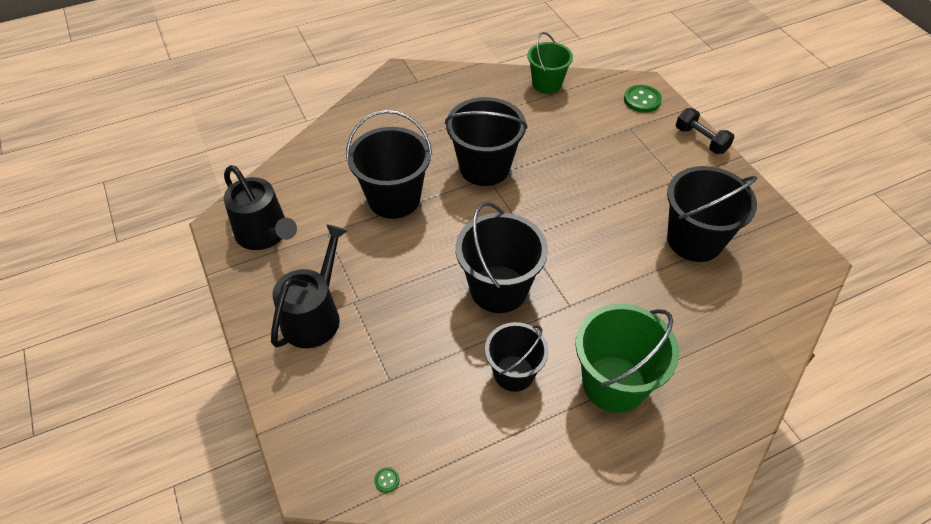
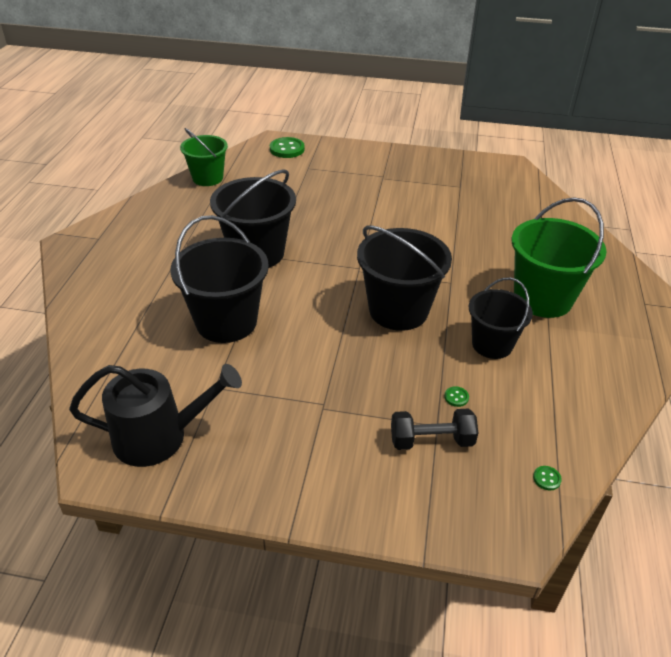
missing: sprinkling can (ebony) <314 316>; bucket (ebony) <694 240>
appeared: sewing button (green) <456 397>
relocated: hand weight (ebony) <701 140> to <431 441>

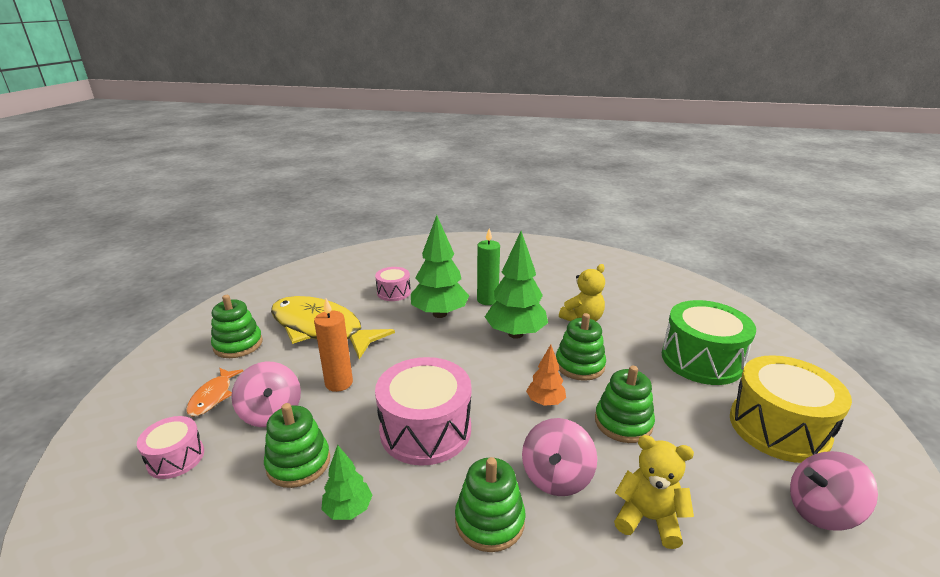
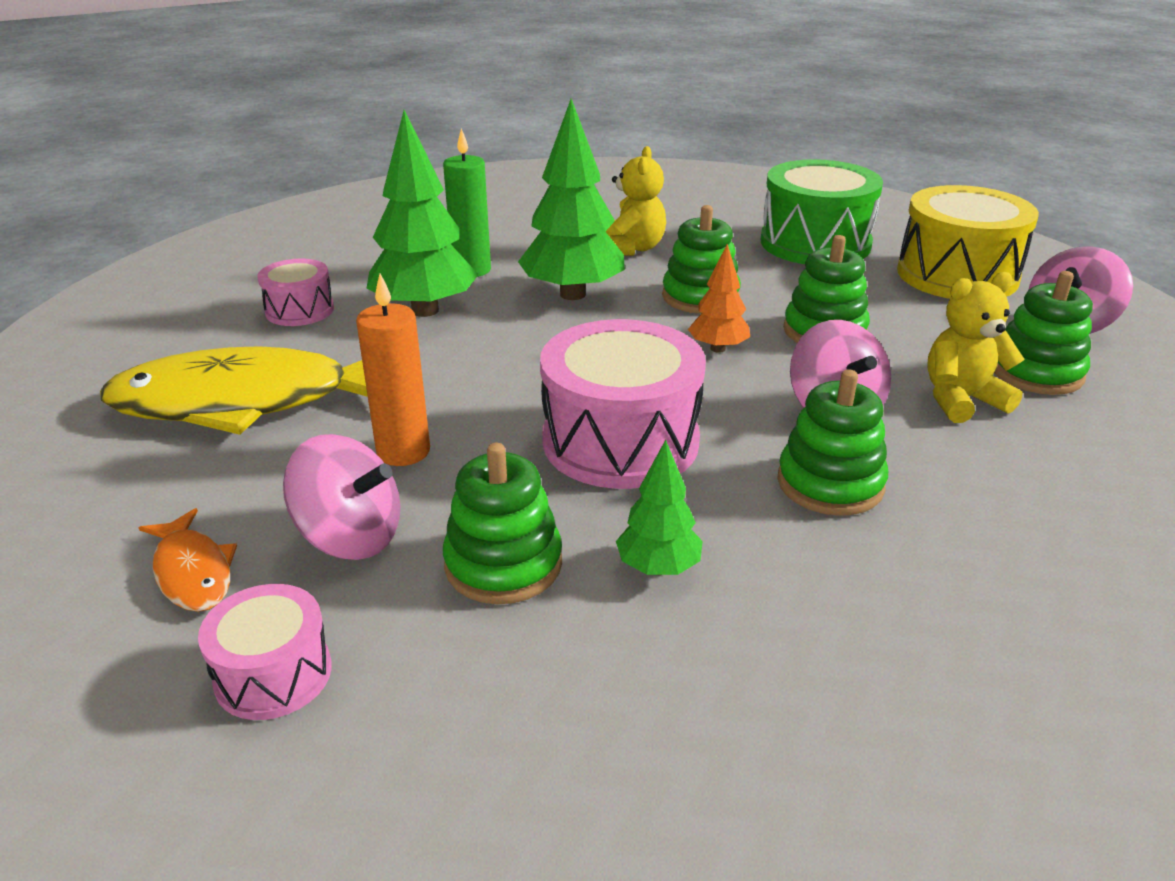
relocated: stacking toy (green) <238 344> to <1036 372>

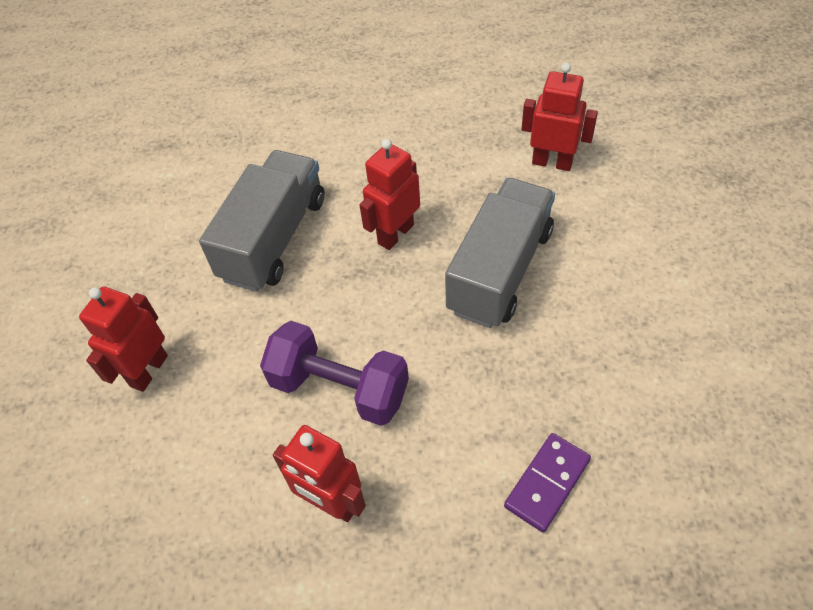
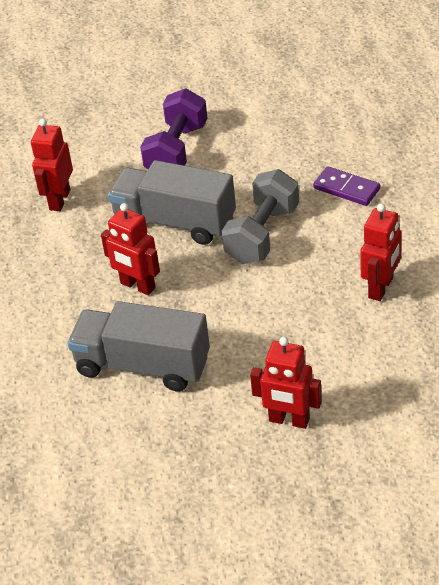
appeared: hand weight (ash-grey) <262 234>
relocated: hand weight (violet) <339 388> to <176 150>

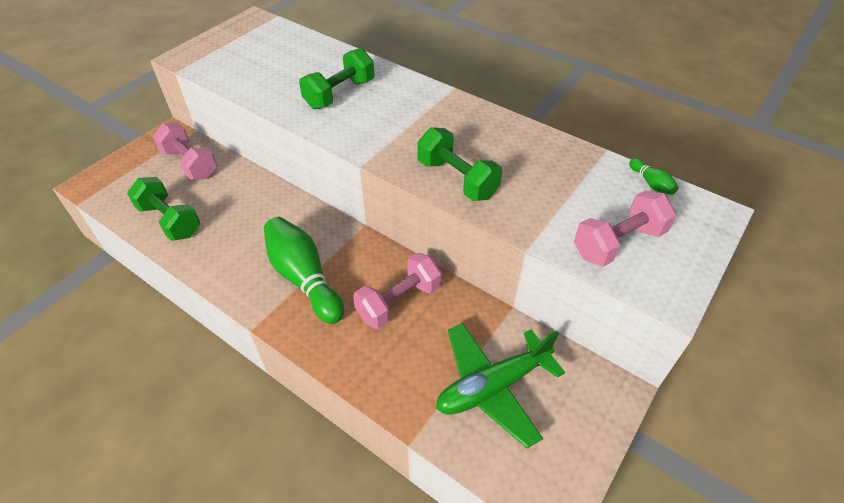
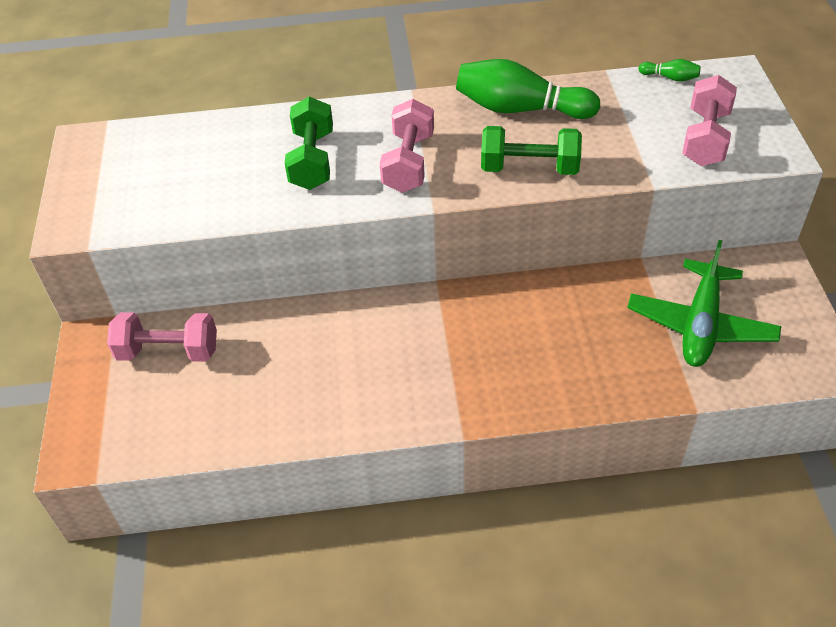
missing: hand weight (green) <170 220>
relocated: tenpin (green) <304 278> to <520 109>; hand weight (pink) <399 302> to <408 163>

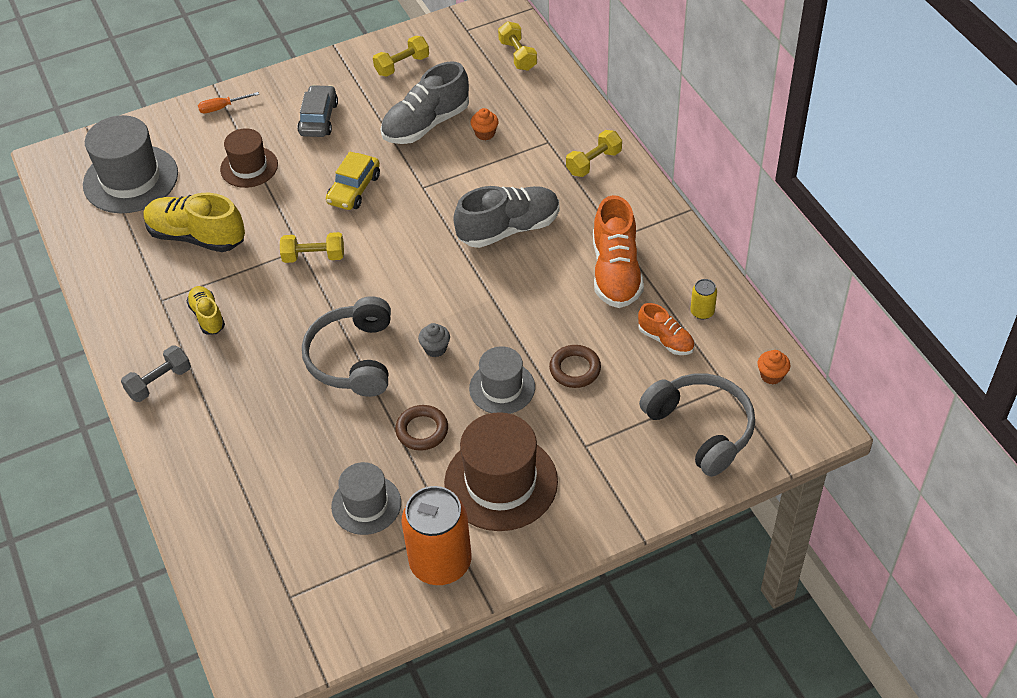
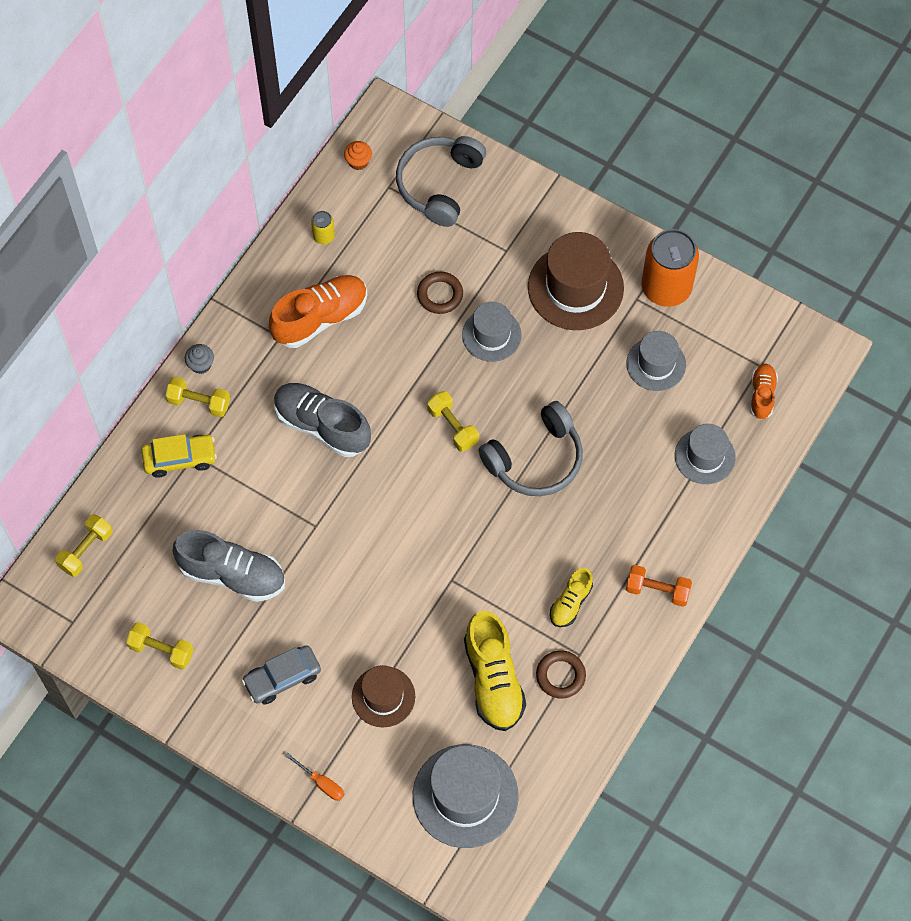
missing: muffin (bright orange) <485 133>
appeared: tall hat (ash-grey) <704 456>
relocated: hand weight (yellow) <314 256> to <453 426>; automobile (yellow) <354 189> to <180 458>; ring (dark brown) <422 430> to <560 676>; muffin (ash-grey) <435 348> to <201 365>; shoe (bright orange) <666 340> to <762 395>
colour: hand weight (ash-grey) <159 382> to hand weight (bright orange) <657 590>

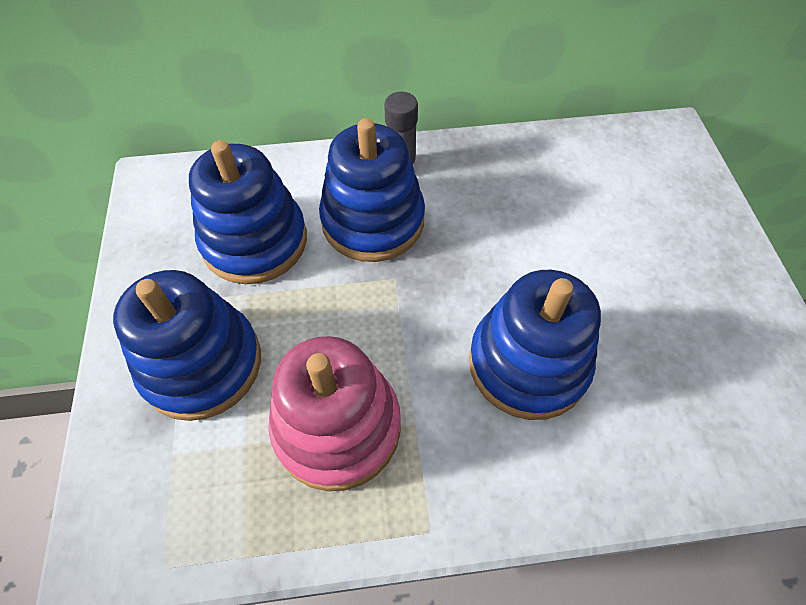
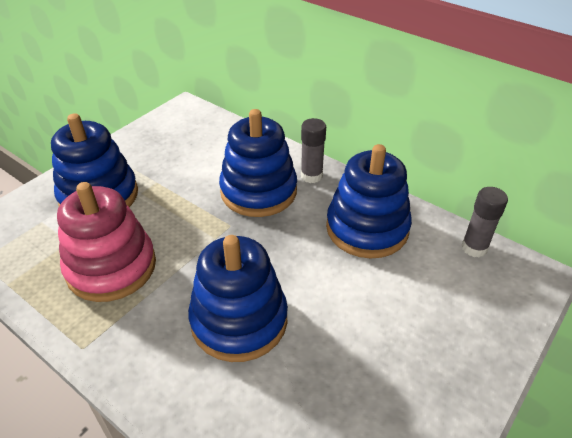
appeared: stick of glue (ash-grey) <474 248>
relocated: stacking toy (royal blue) <255 241> to <367 228>

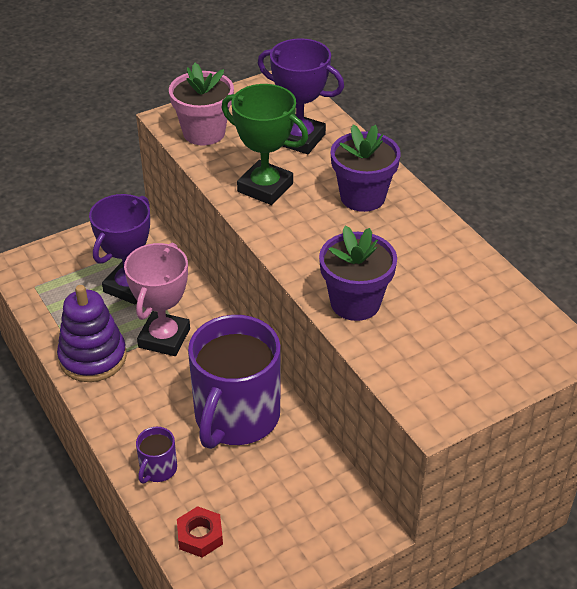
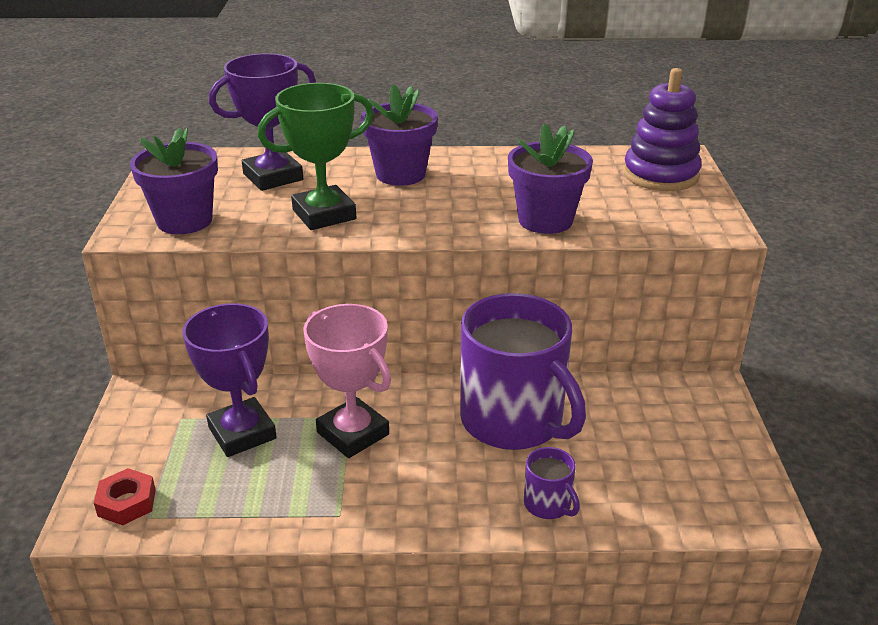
relocated: stacking toy (violet) <93 357> to <660 175>; nut (red) <200 536> to <127 503>
colour: flower pot (pink) <204 133> to flower pot (violet) <184 221>

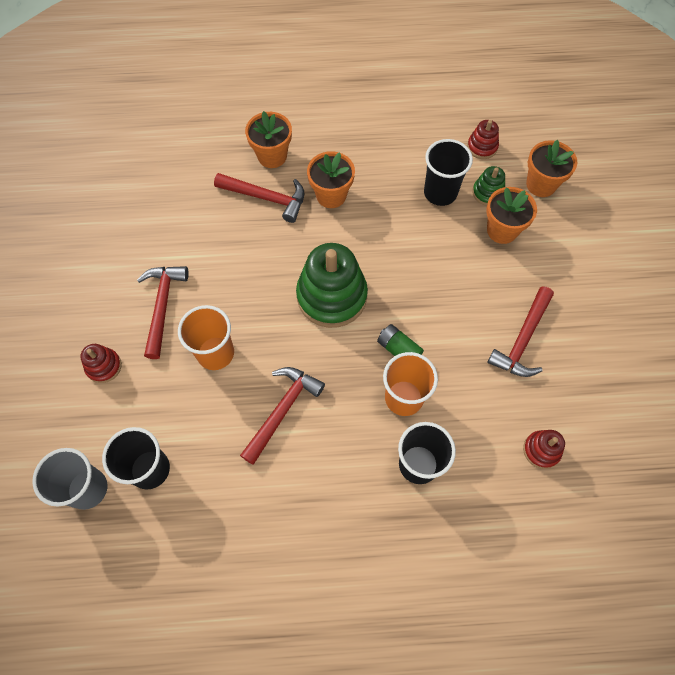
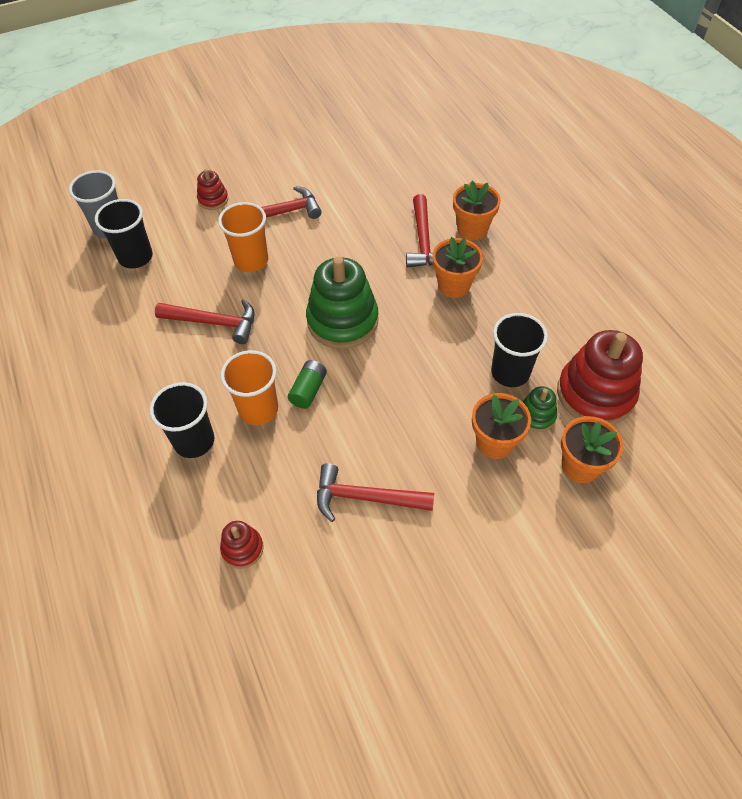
size: stacking toy (red) <482 147> = <595 394> x2.07

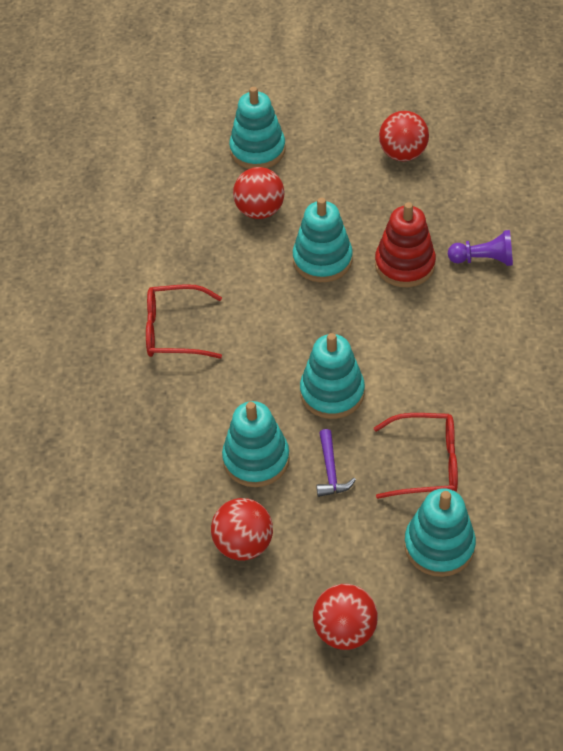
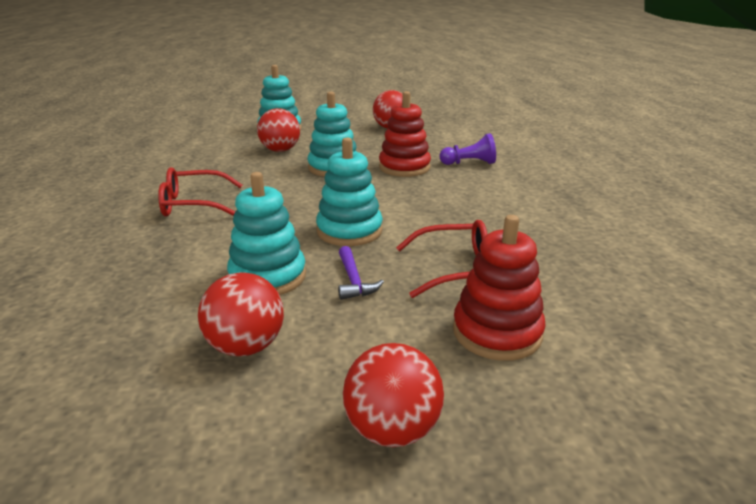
colour: stacking toy (aqua) <439 545> to stacking toy (red) <497 332>

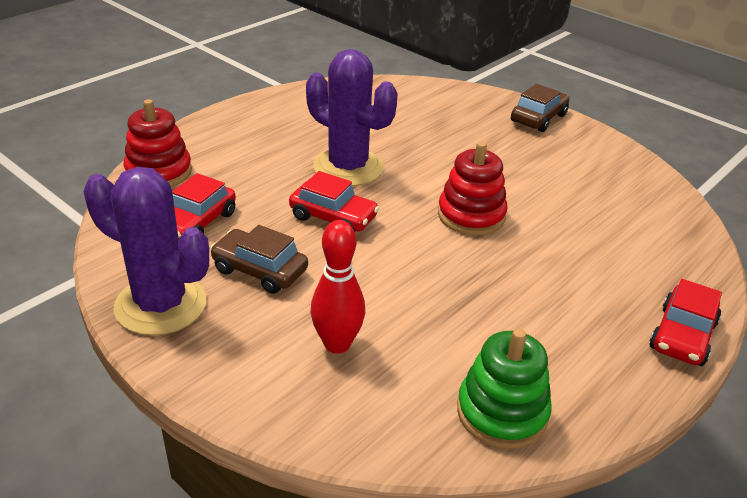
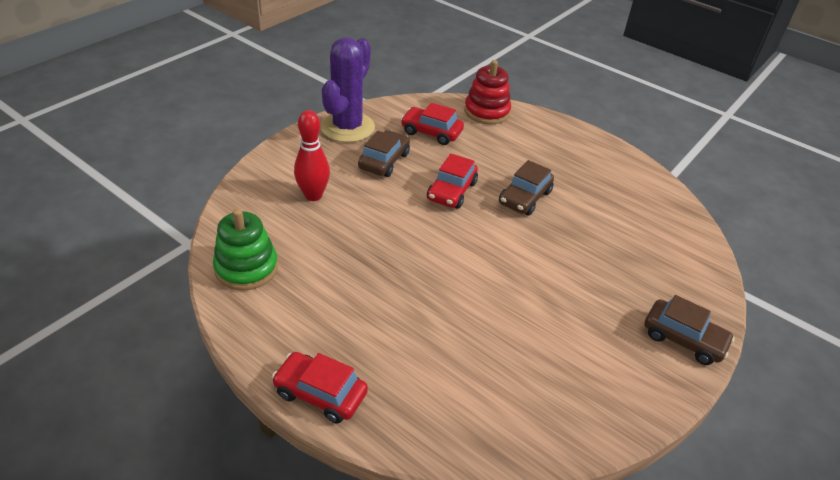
missing: stacking toy (red) <471 215>
exchanged: saguaro cactus (violet) <348 167> to automobile (dark brown) <525 198>

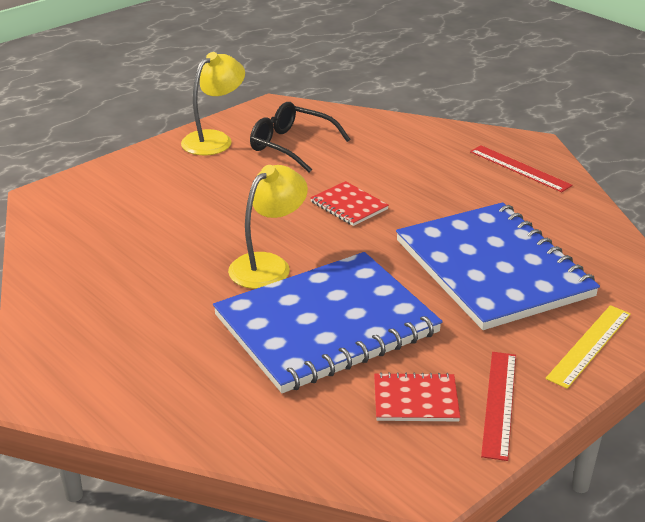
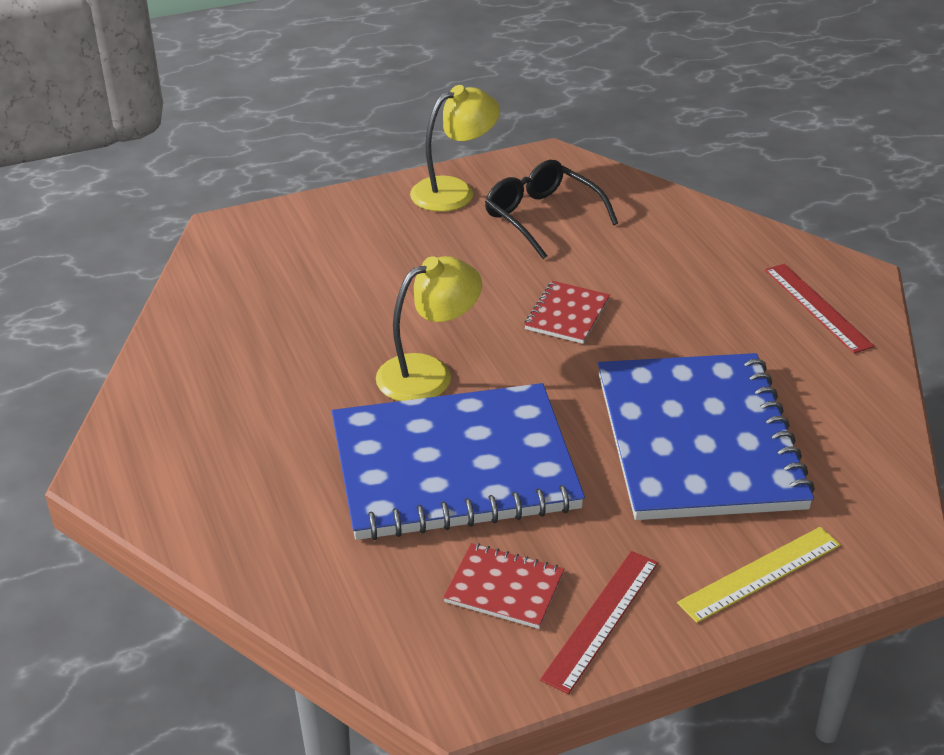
spun: notebook (red) <349 205> = <567 314> 45 degrees clockwise

